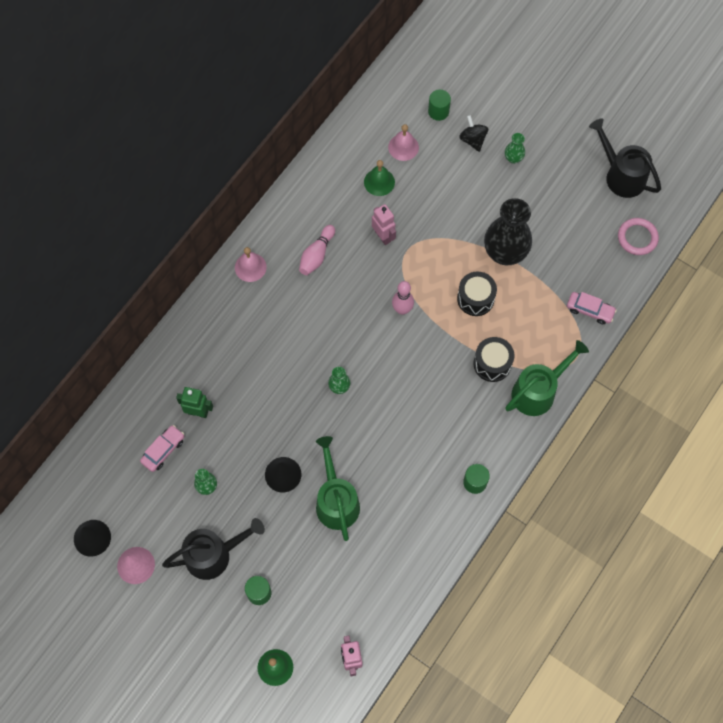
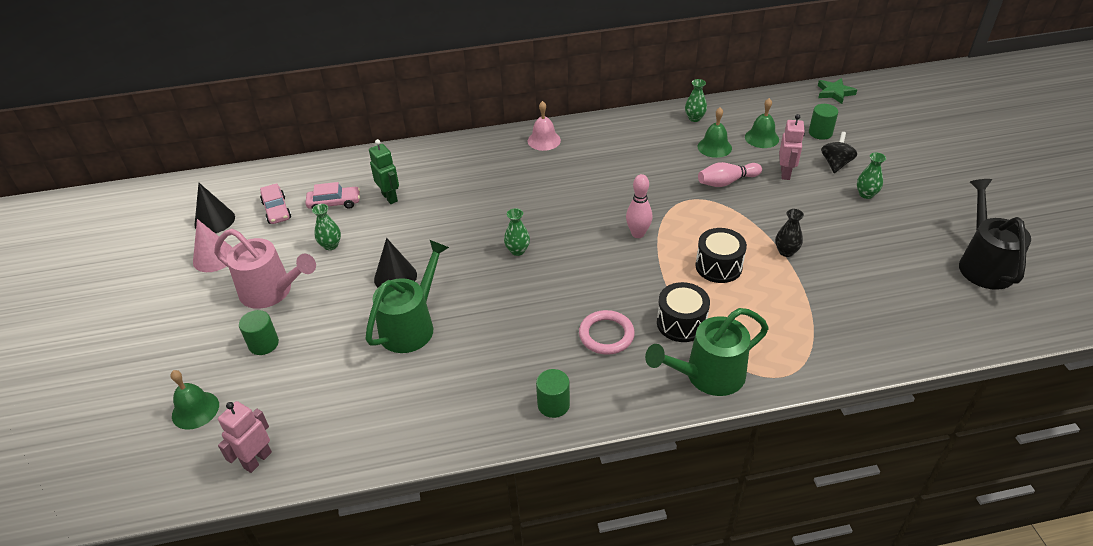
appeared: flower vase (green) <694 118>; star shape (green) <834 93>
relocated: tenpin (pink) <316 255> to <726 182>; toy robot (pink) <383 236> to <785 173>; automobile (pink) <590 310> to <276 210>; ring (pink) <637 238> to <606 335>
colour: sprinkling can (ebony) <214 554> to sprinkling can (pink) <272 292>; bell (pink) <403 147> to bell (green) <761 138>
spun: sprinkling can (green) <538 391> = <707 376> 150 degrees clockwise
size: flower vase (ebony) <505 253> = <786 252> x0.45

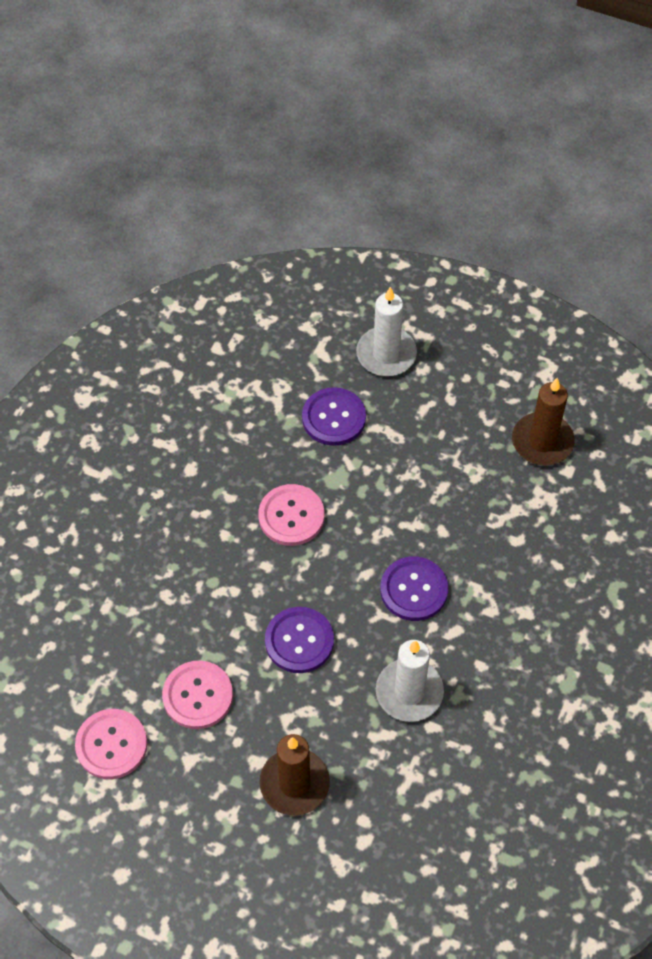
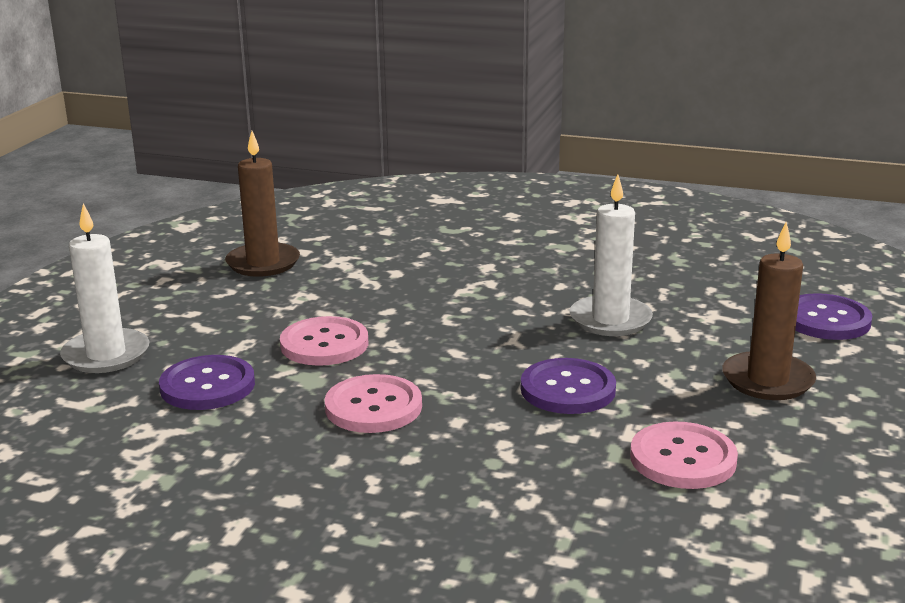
relocated: sewing button (pink) <111 745> to <324 344>; sewing button (violet) <414 590> to <826 320>

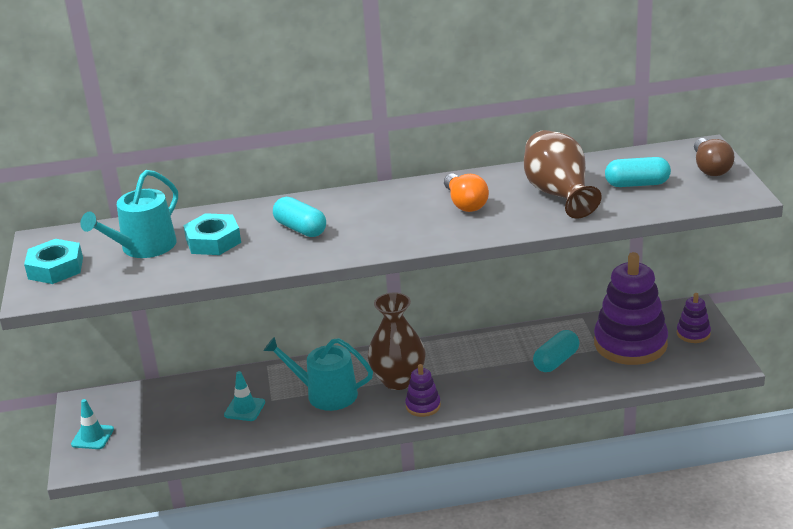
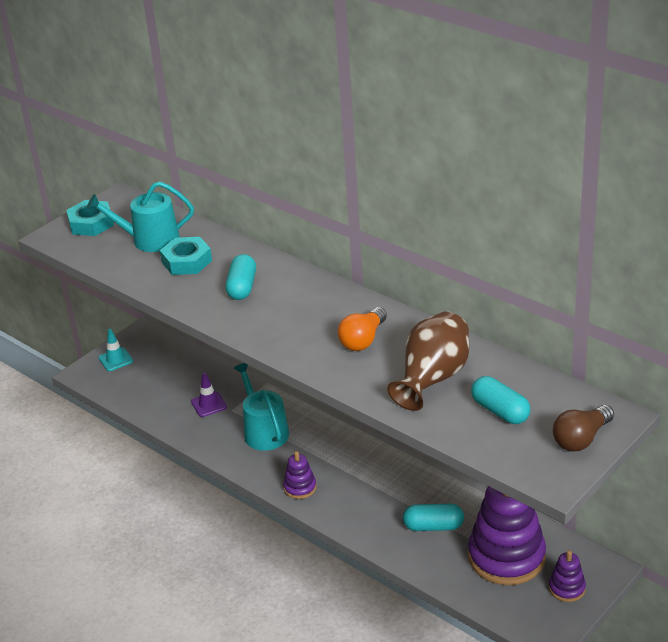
missing: flower vase (dark brown) <398 380>
colour: traffic cone (aqua) <244 409> to traffic cone (violet) <209 404>

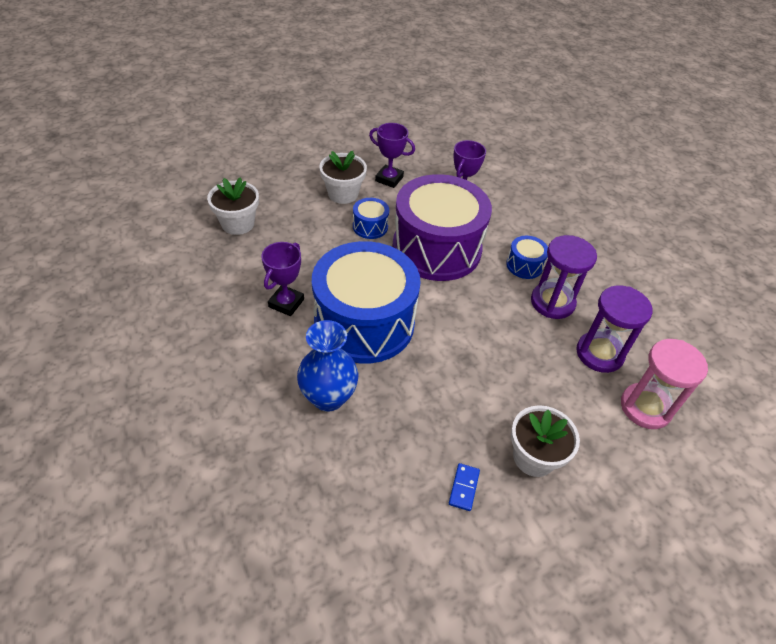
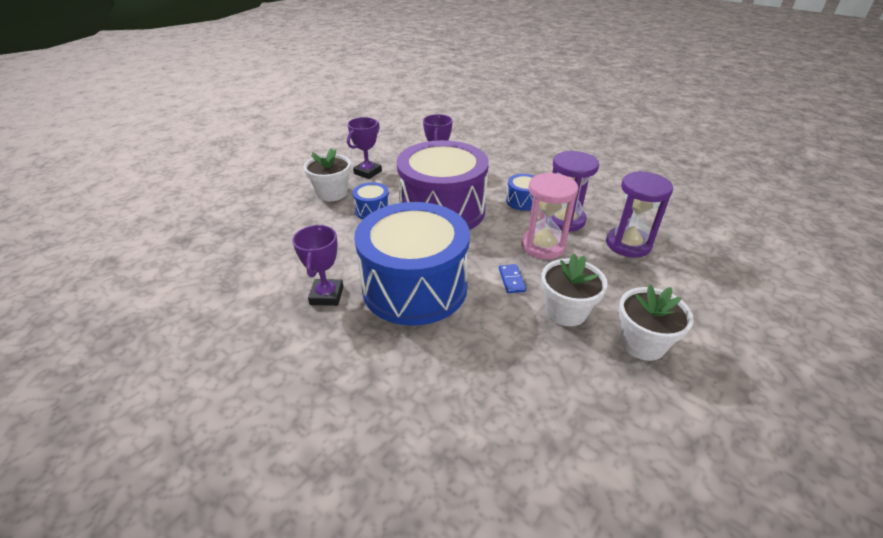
missing: flower vase (royal blue) <328 397>
relocated: flower pot (snow-white) <238 224> to <566 311>; domino piece (royal blue) <464 488> to <511 280>; sand timer (pink) <645 407> to <543 246>
spun: award cup (violet) <389 179> = <368 172> 60 degrees counterclockwise

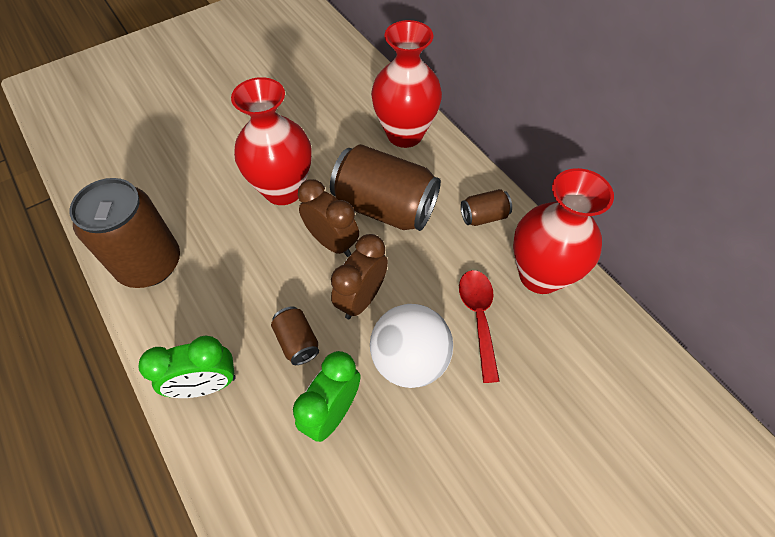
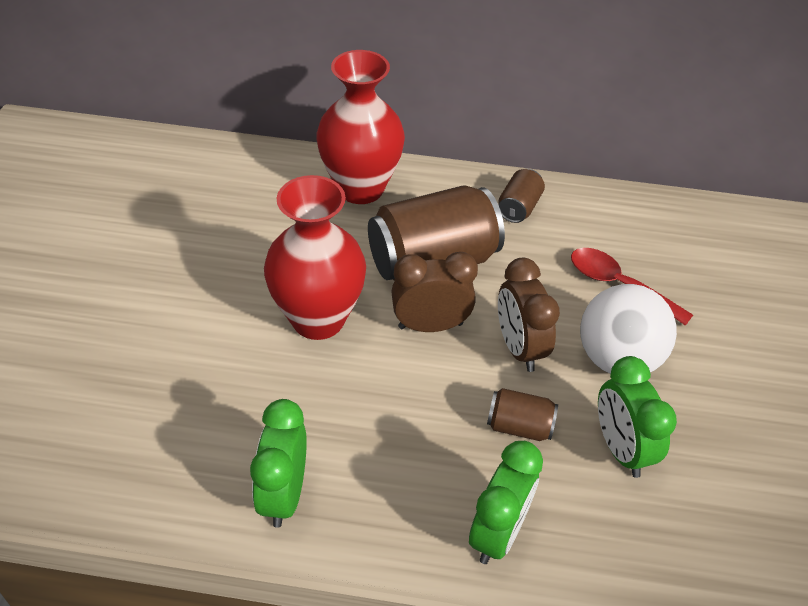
missing: flower vase (red) <540 275>
exchanged: soda can (dark brown) <150 264> to alarm clock (green) <284 494>

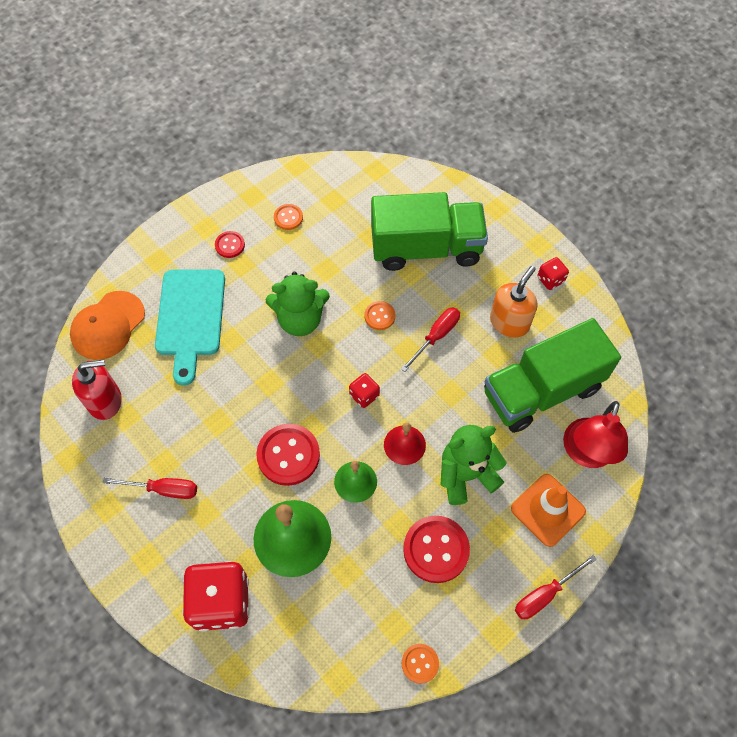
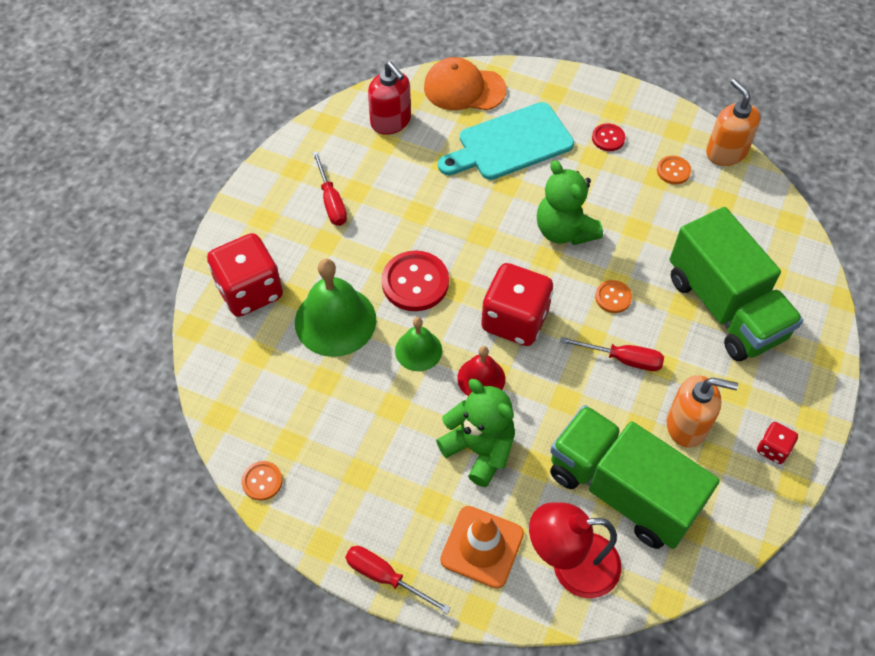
missing: sewing button (red) <436 549>
appeared: pump bottle (bright orange) <726 152>
size: die (red) <364 395> = <515 320> x2.12

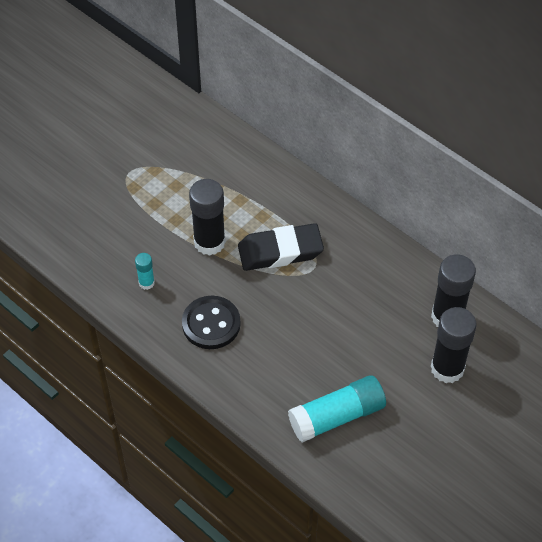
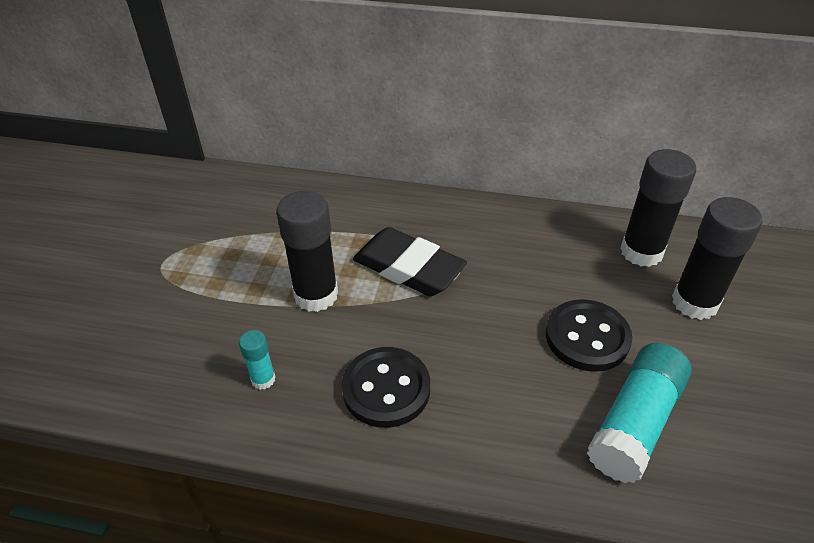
appeared: sewing button (ebony) <587 337>
spun: eraser (ebony) <280 251> = <408 268> 75 degrees clockwise

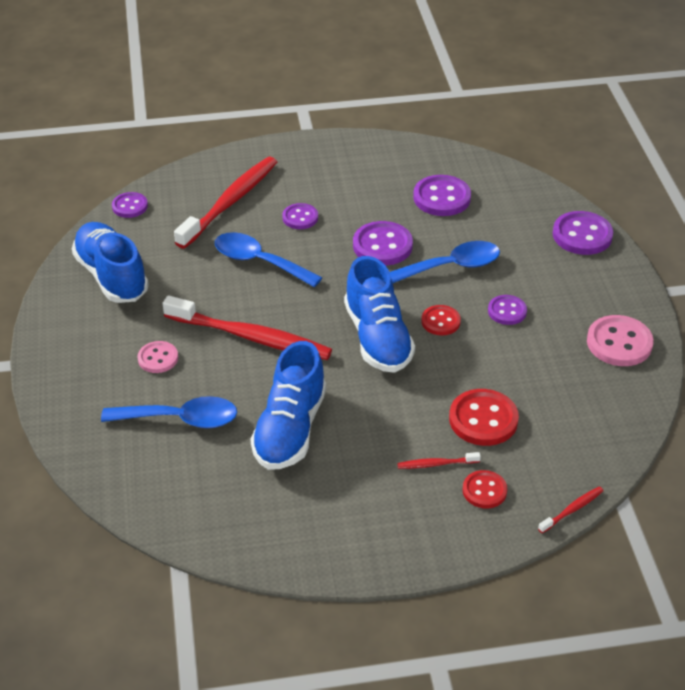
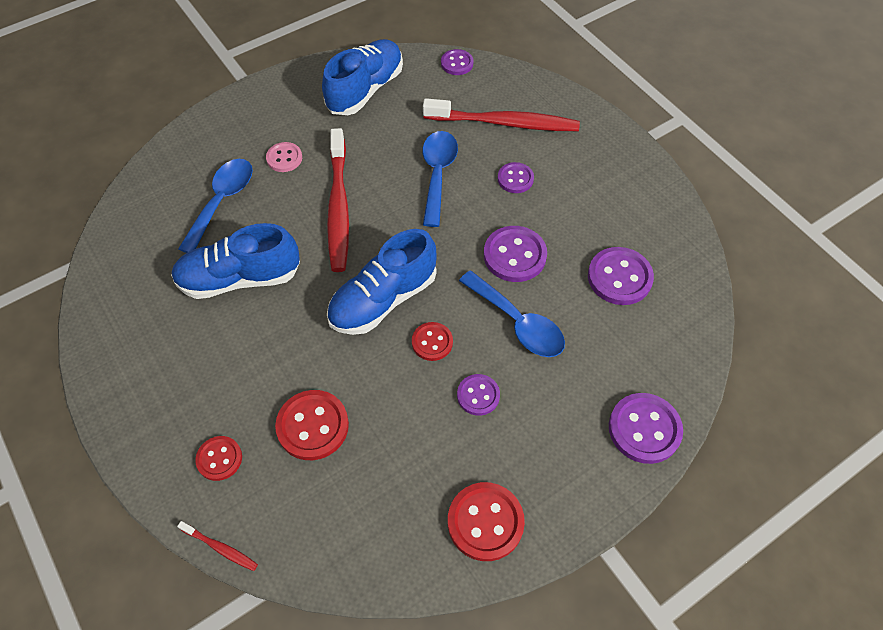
missing: dental brush (red) <436 464>
colour: sewing button (pink) <619 343> to sewing button (red) <485 522>
spun: spoon (royal blue) <181 419> = <222 201> 135 degrees counterclockwise

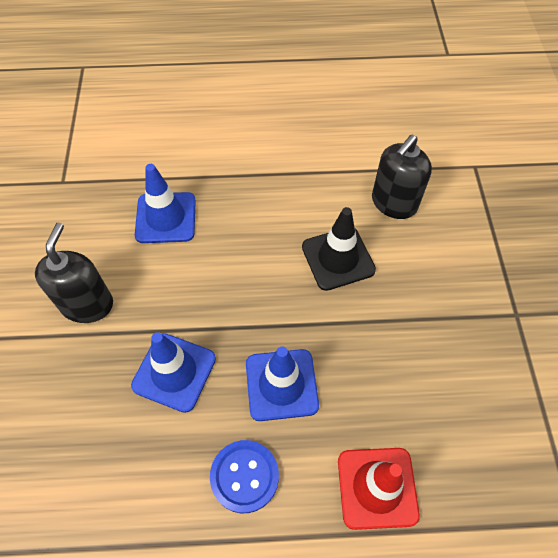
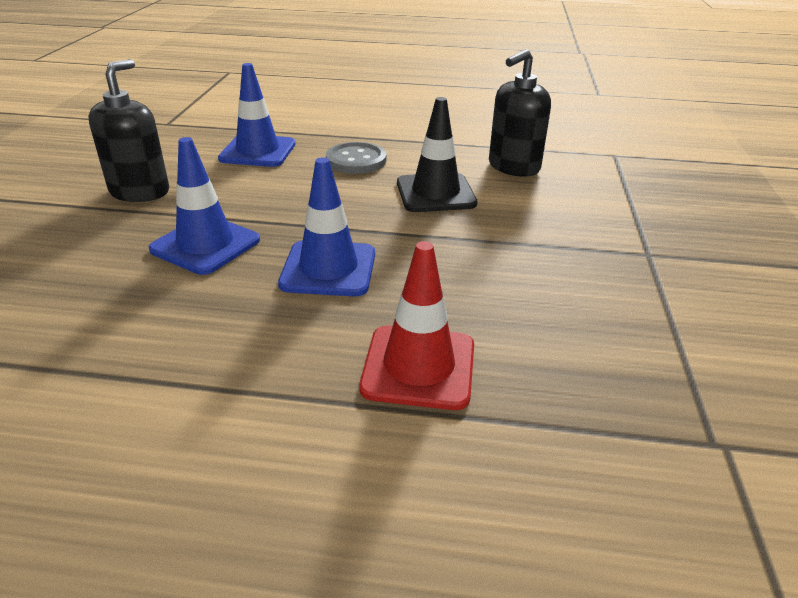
missing: sewing button (royal blue) <244 476>
appeared: sewing button (ash-grey) <356 160>

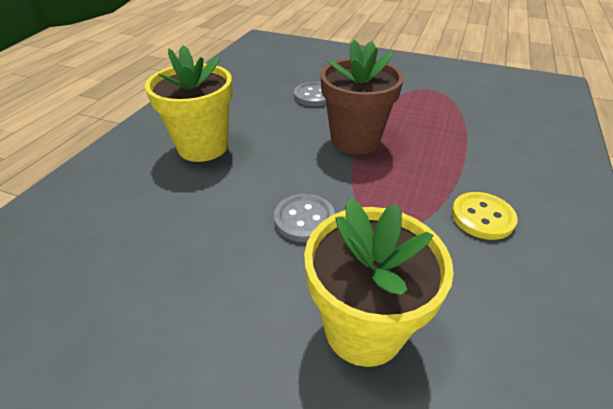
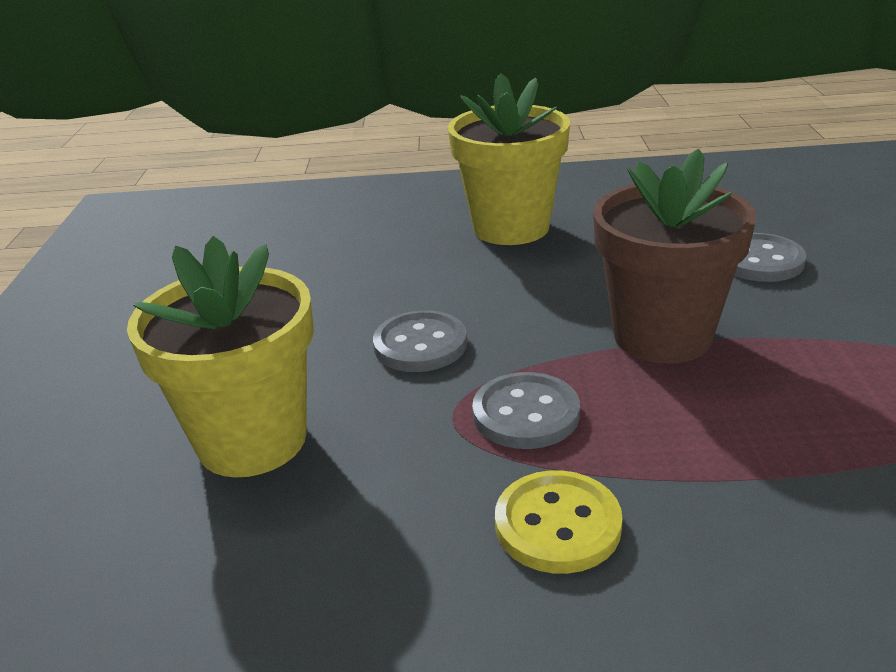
appeared: sewing button (ash-grey) <526 414>

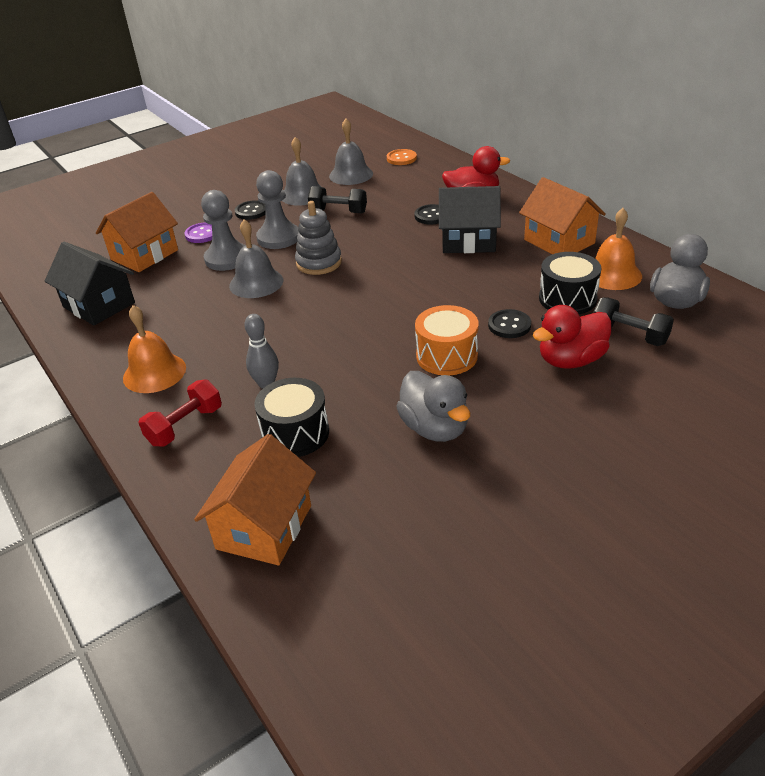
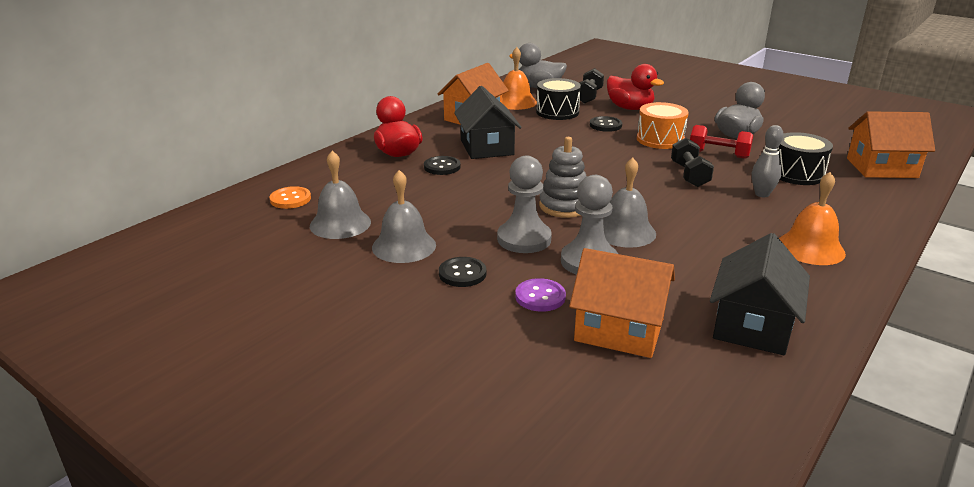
relocated: hand weight (red) <185 426> to <718 154>; hand weight (ebony) <338 211> to <689 175>

